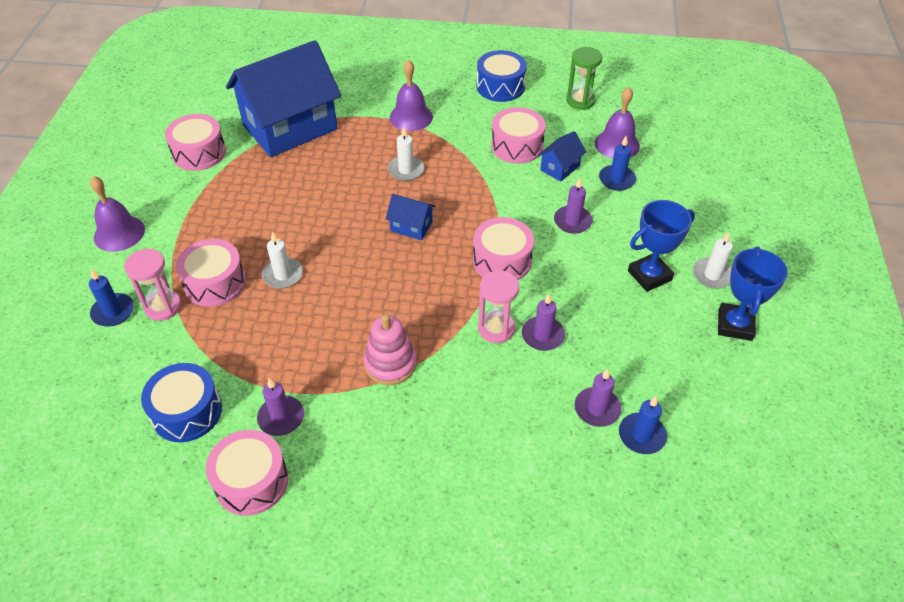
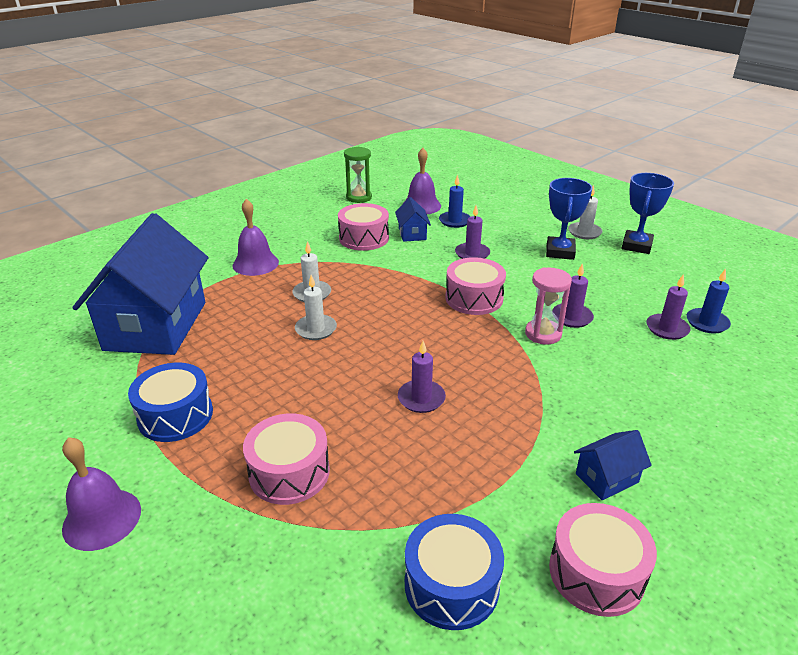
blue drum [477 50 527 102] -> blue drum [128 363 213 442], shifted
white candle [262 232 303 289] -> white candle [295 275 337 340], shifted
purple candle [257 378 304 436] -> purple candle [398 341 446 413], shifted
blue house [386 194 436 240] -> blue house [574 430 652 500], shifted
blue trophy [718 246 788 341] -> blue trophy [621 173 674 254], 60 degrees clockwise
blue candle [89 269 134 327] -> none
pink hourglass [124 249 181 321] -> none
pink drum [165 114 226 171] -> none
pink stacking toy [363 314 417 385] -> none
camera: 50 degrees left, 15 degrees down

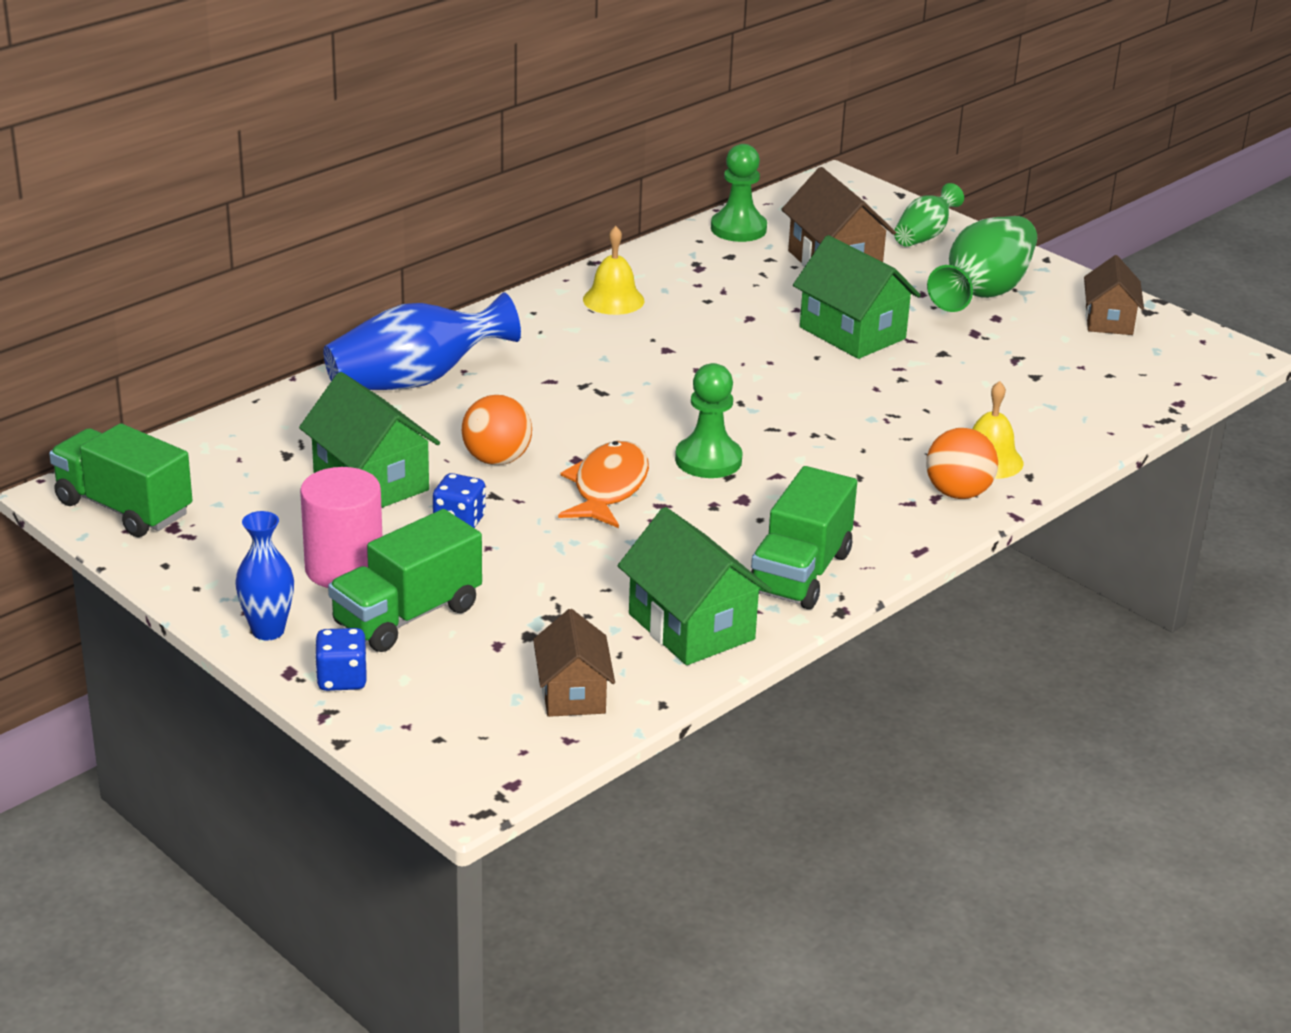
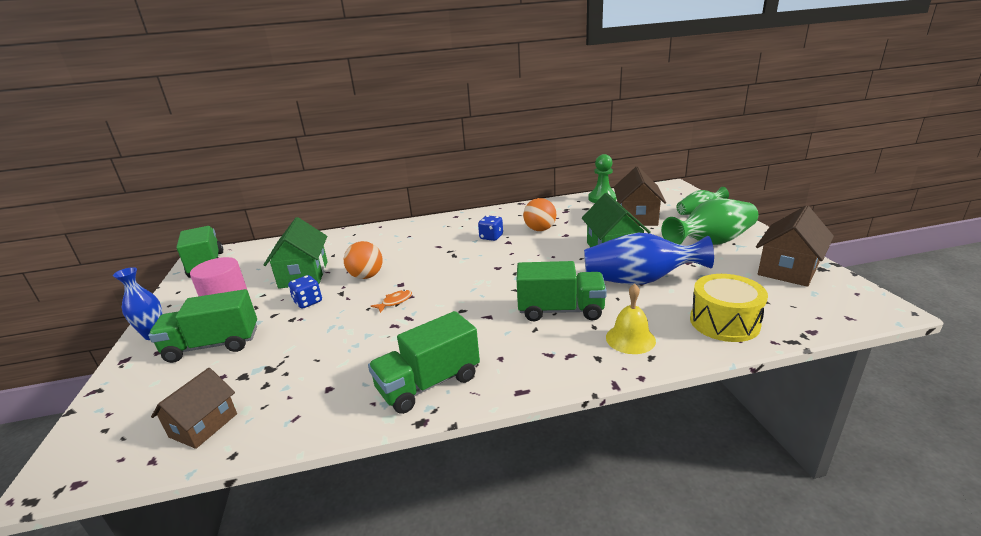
orange fish [558 441 649 528] -> orange fish [371 290 412 313], x0.50
blue dice [315 628 367 691] -> blue dice [478 215 503 241], shifted
none -> green truck [517 261 607 321]
orange ball [926 428 998 499] -> orange ball [523 198 556 231], shifted
blue vase [323 292 521 390] -> blue vase [584 233 714 285], shifted
none -> yellow drum [690 274 768 342]
brown house [1084 255 1144 335] -> brown house [756 206 834 287], x1.51
yellow bell [583 226 644 315] -> none
green house [618 507 772 665] -> none
green pawn [675 363 743 478] -> none
camera: 35 degrees right, 5 degrees down

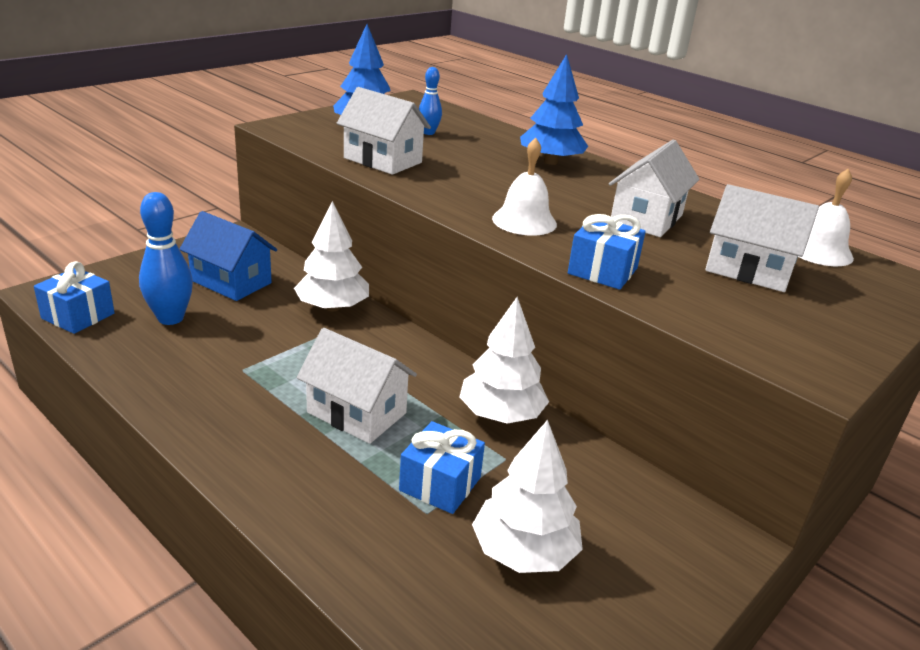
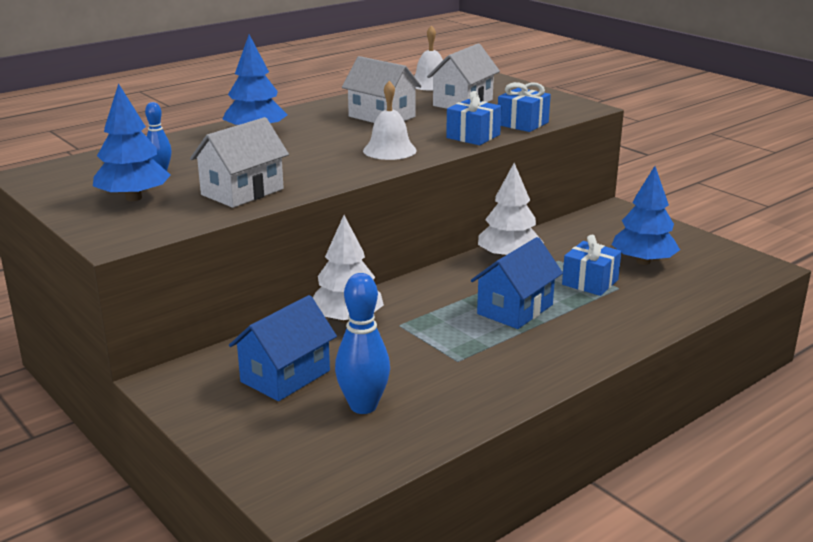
white house [297 328 417 444] -> blue house [471 237 563 329]
blue gift [34 261 115 334] -> blue gift [498 82 551 132], shifted
white tree [472 420 583 573] -> blue tree [612 166 680 265]
camera: 80 degrees left, 5 degrees down

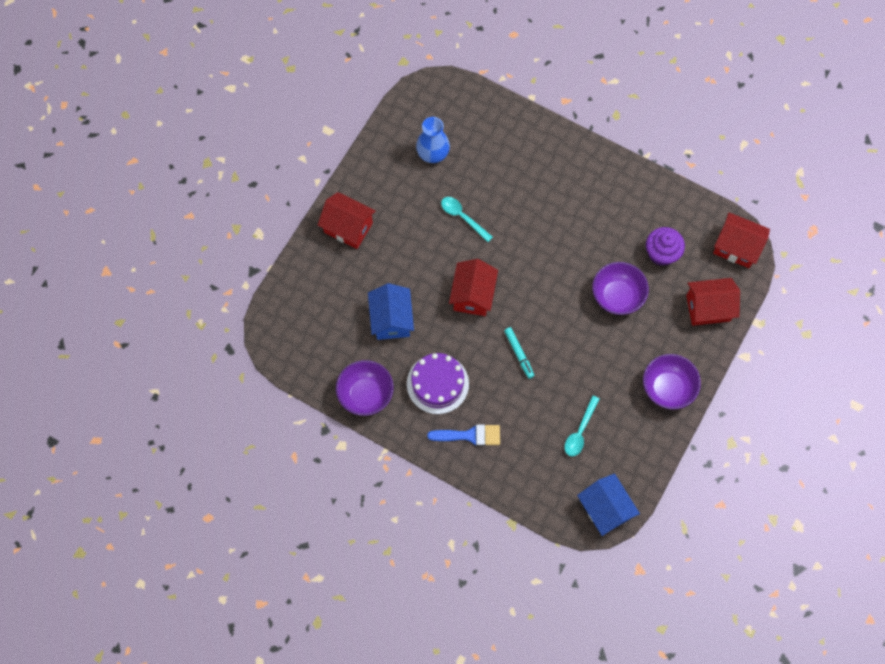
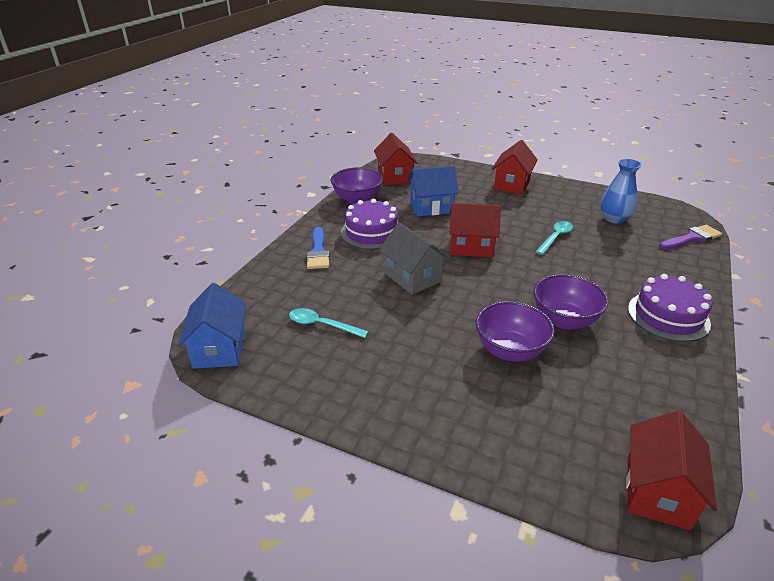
blue house [577 474 640 536] -> blue house [178 283 246 369], 60 degrees counterclockwise
red house [686 278 740 326] -> red house [374 133 417 185], shifted
turquoise marker [504 327 534 379] -> grey house [379 222 449 295]
purple bowl [643 354 701 410] -> purple bowl [533 274 608 329], shifted
none -> purple cake [628 274 712 342]
none -> purple brush [659 225 722 250]
purple cupcake [646 227 685 266] -> none
camera: 85 degrees right, 35 degrees down

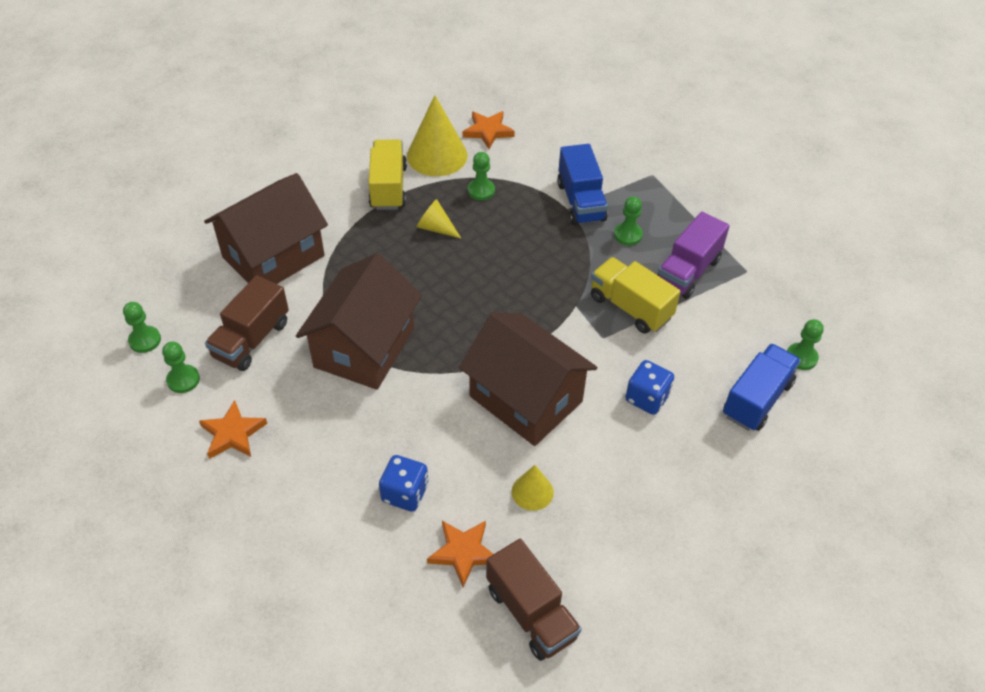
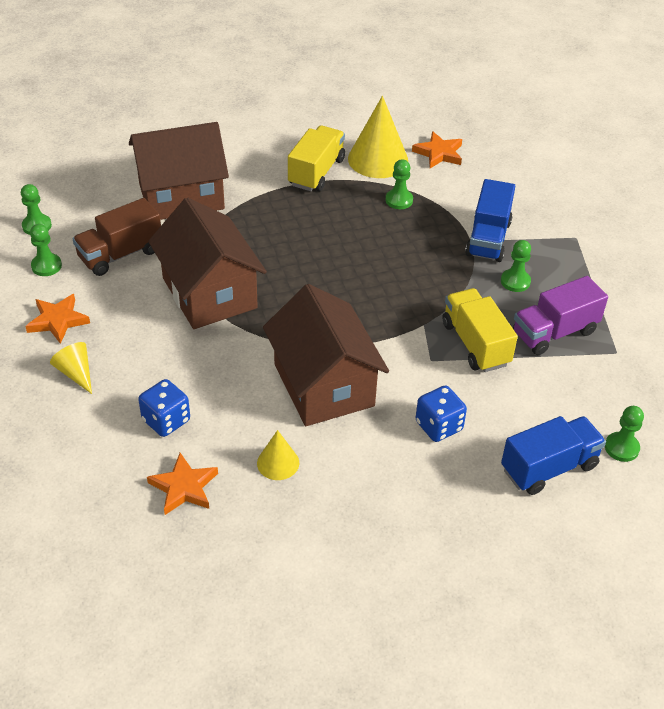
yellow cone [417 199 461 238] -> yellow cone [50 342 92 394], shifted
brown house [296 253 422 390] -> brown house [148 198 267 329], 75 degrees counterclockwise
brown truck [486 539 582 661] -> none
camera: 25 degrees right, 5 degrees down

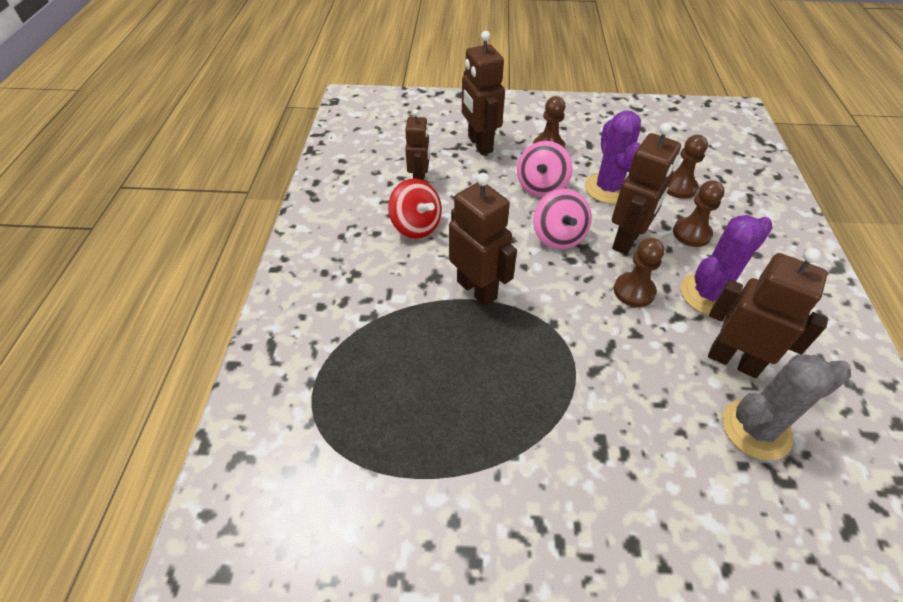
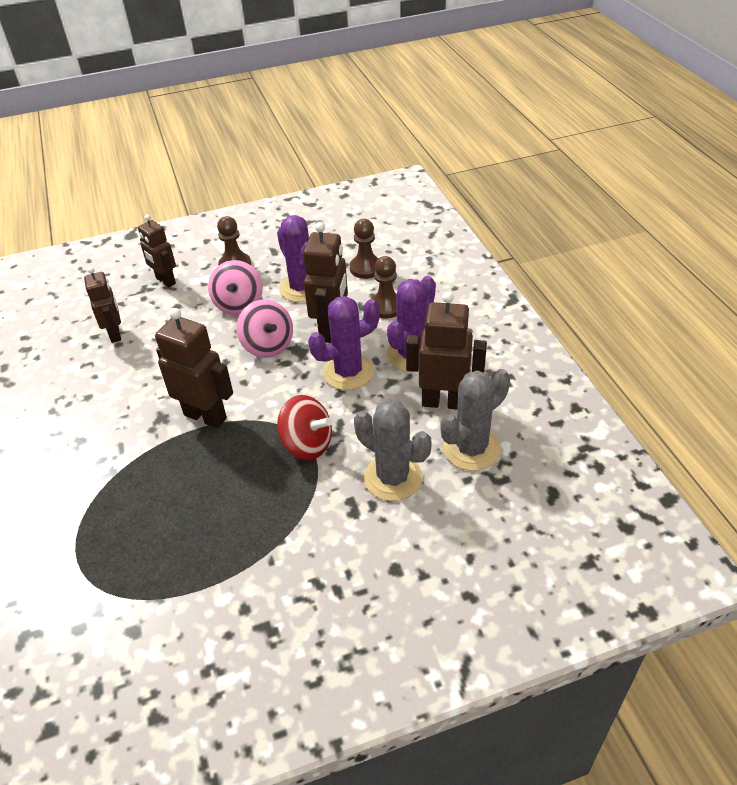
brown robot [462 31 505 155] -> brown robot [138 215 176 287], x0.66
red spinning top [388 179 442 239] -> red spinning top [277 395 332 460], shifted
brown pawn [614 238 664 307] -> purple cactus [308 296 380 390]
none -> grey cactus [354 400 432 501]
camera: 20 degrees left, 5 degrees down

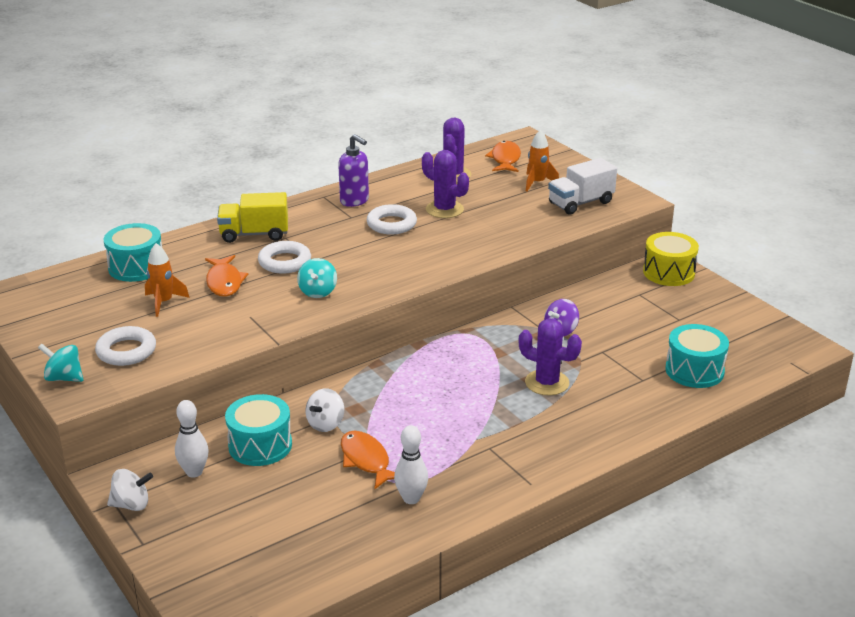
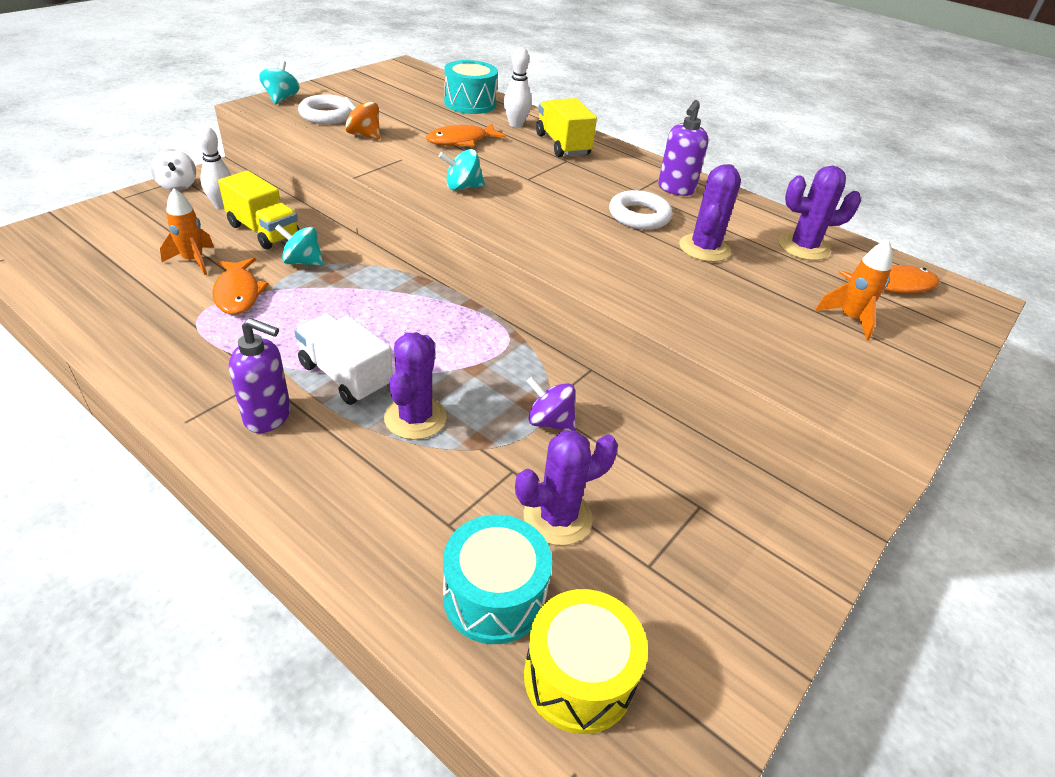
orange rocket [145 243 190 317] -> orange rocket [160 188 214 275], shifted
orange fish [341 431 395 490] -> orange fish [212 258 269 315], 120 degrees clockwise
turquoise drum [225 394 292 466] -> yellow truck [218 170 300 250]
none -> purple soap dispenser [229 318 291 433]
white spinning top [305 388 344 432] -> turquoise spinning top [275 224 324 266]
white truck [548 158 617 215] -> white truck [294 314 393 405], shifted
none -> orange spinning top [343 96 380 139]
white bowling pin [394 425 428 504] -> white bowling pin [504 47 532 128], shifted
none -> purple cactus [515 430 618 546]
yellow drum [643 232 699 286] -> yellow drum [524 589 648 734], shifted
white ring [258 241 311 274] -> none
camera: 70 degrees right, 10 degrees up

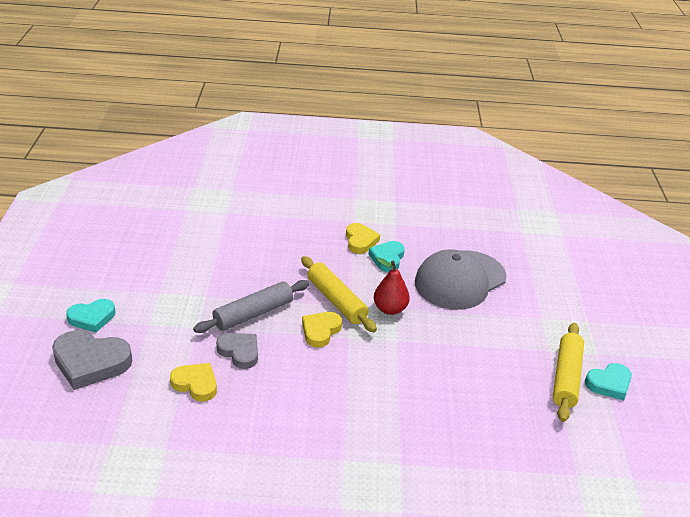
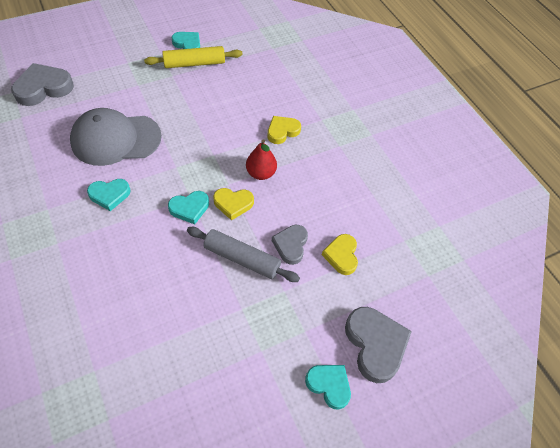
none -> grey heart [11 63 74 106]
grey cap [415 249 507 310] -> grey cap [70 108 162 166], 150 degrees clockwise
yellow rolling pin [301 256 377 332] -> turquoise heart [168 191 209 224]
red pear [374 257 410 315] -> red pear [246 139 277 180], shifted
yellow heart [346 223 380 254] -> yellow heart [268 116 301 144], shifted
camera: 120 degrees left, 20 degrees up

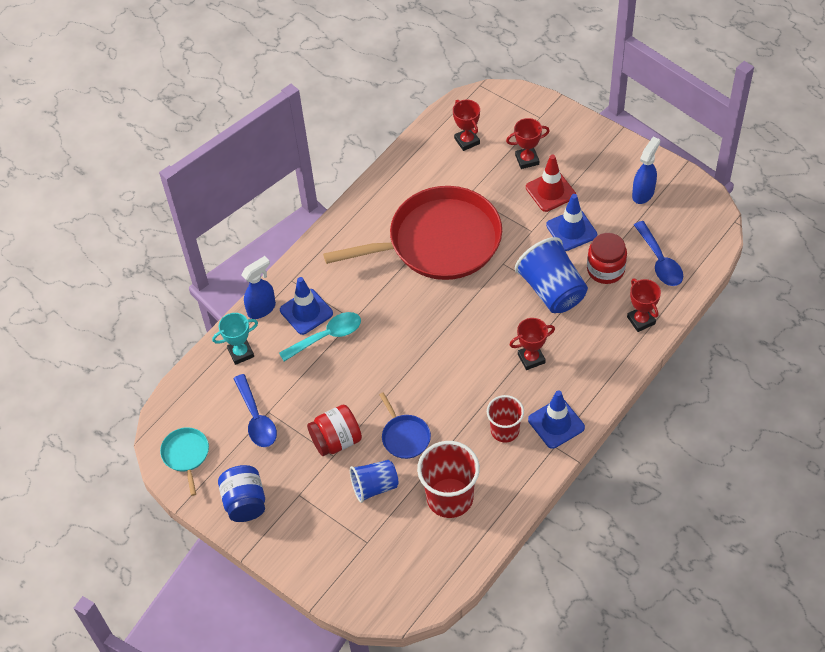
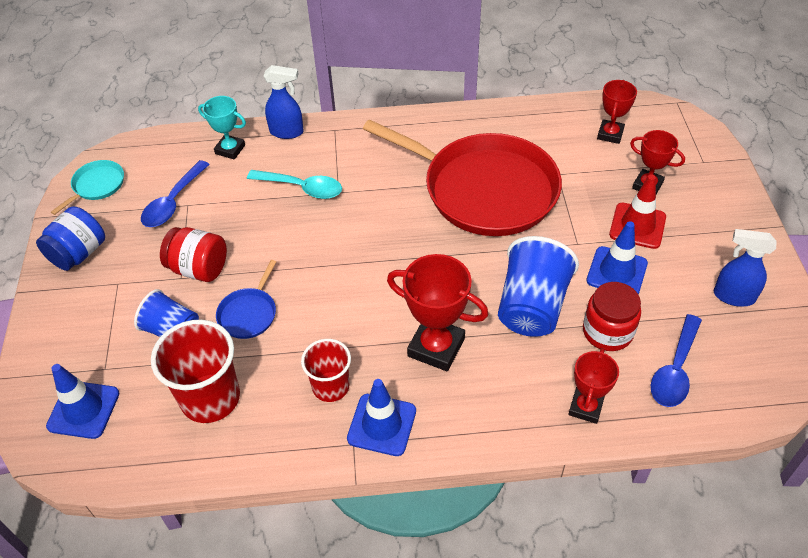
blue traffic cone [280 277 333 335] -> blue traffic cone [46 364 119 439], shifted
red trophy [510 318 555 370] -> red trophy [387 254 488 372], x1.61
blue spray bottle [632 137 660 204] -> blue spray bottle [713 229 777 307], 150 degrees counterclockwise
camera: 45 degrees right, 5 degrees down

